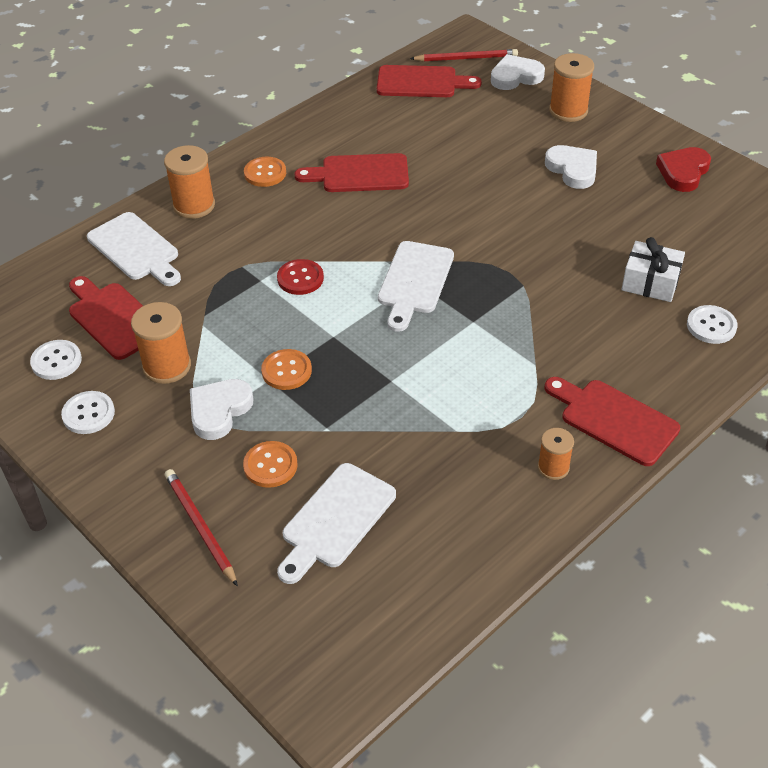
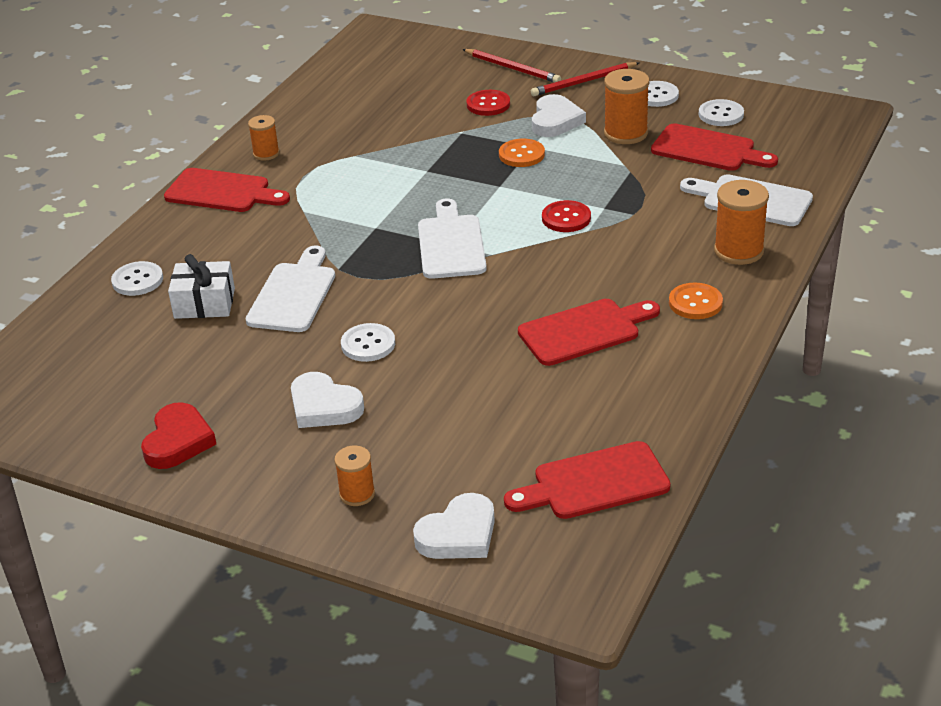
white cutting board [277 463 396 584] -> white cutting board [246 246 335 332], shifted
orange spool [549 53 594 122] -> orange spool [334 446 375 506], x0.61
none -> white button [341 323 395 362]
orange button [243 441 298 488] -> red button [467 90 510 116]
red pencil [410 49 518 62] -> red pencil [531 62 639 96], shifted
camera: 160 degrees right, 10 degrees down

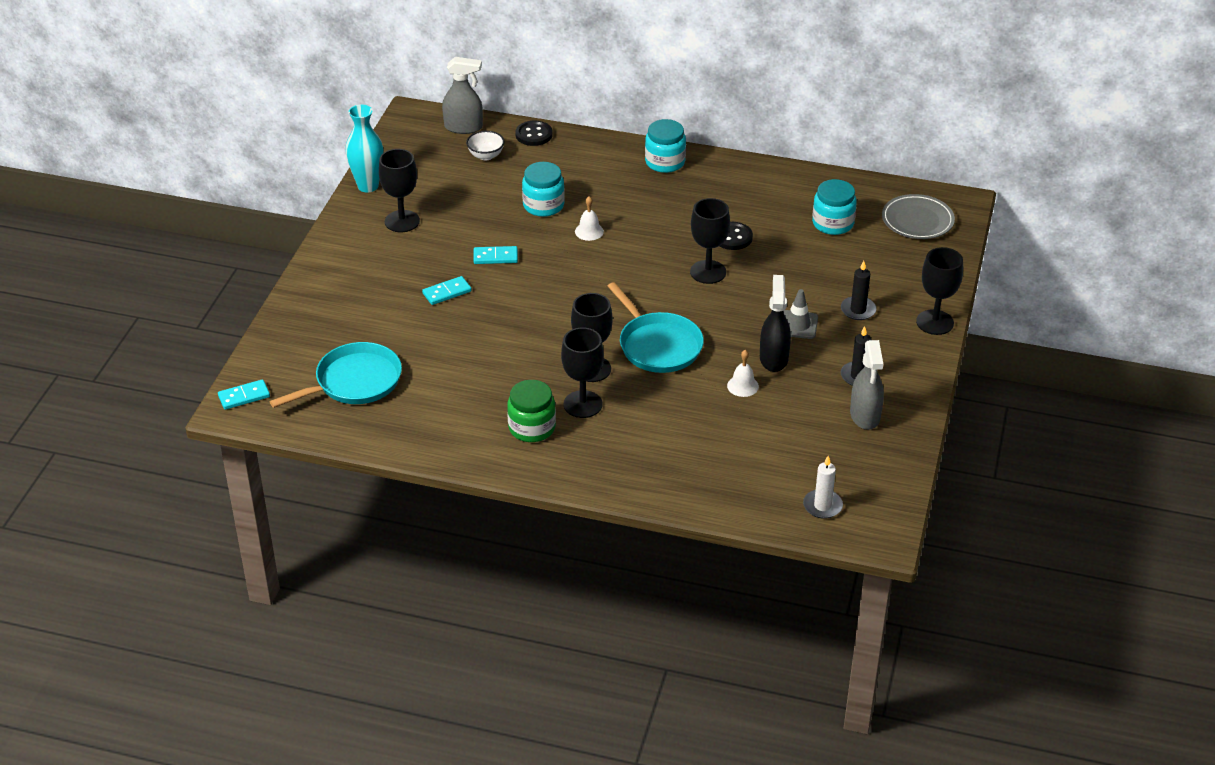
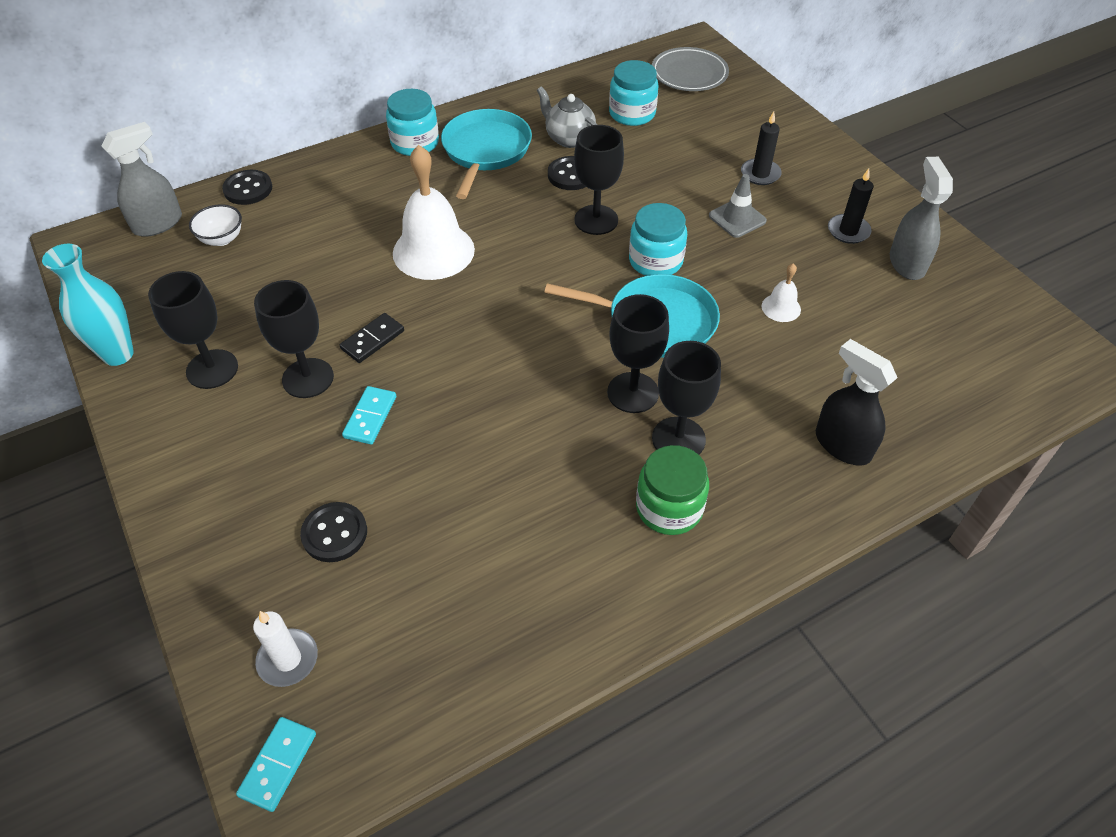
white candle [803 456 843 519] -> white candle [253 611 318 687], shifted
black goblet [916 247 963 335] -> black goblet [254 280 334 398], shifted
none -> black button [300 502 367 562]
turquoise domino [474 246 518 264] -> black domino [340 313 404 363]
white bell [575 196 604 241] -> white bell [393 145 475 280], x2.21
turquoise pan [270 342 402 408] -> turquoise pan [441 109 532 199], shifted
none -> grey teapot [537 86 598 148]
turquoise jar [522 162 565 217] -> turquoise jar [629 203 687 276], shifted
black spray bottle [760 275 791 372] -> black spray bottle [816 339 898 466], shifted
grey spray bottle [850 340 884 430] -> grey spray bottle [890 157 953 280], 135 degrees counterclockwise
camera: 45 degrees left, 10 degrees up

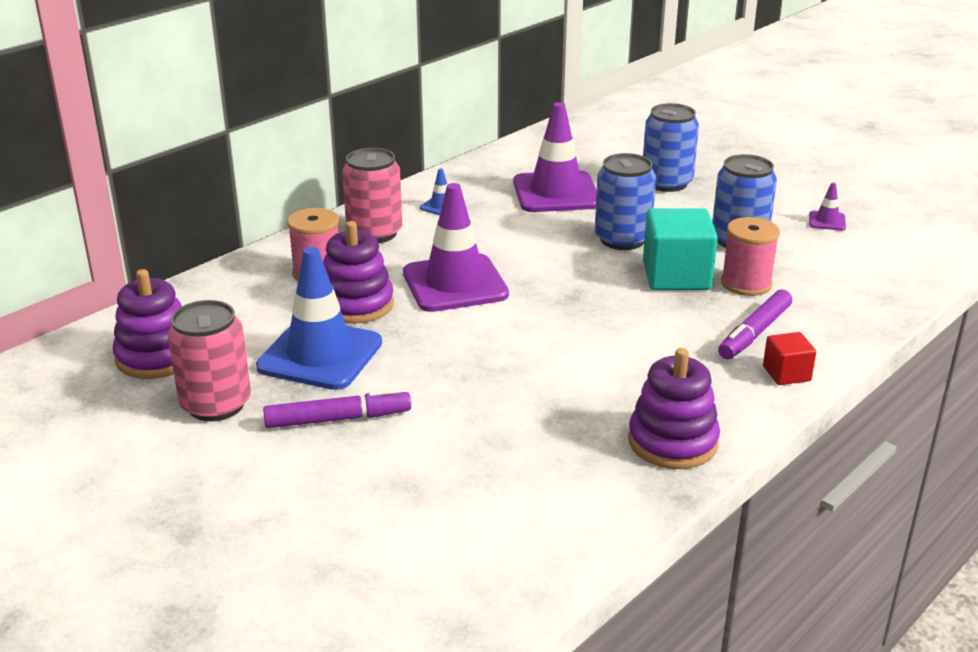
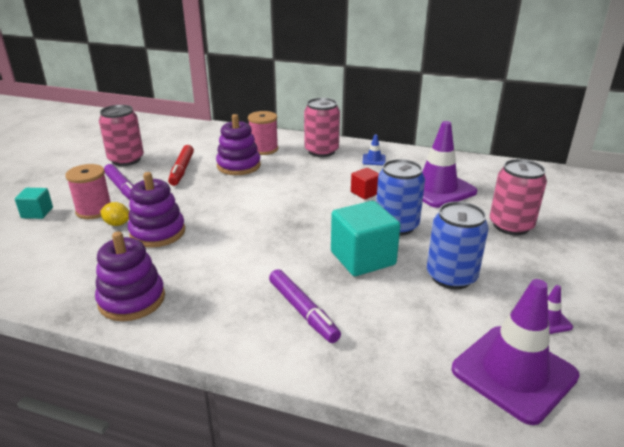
none -> turquoise cube [15 188 53 219]
pink spool [721 217 780 296] -> pink spool [65 164 111 219], shifted
none -> yellow lemon [100 202 129 226]
purple stacking toy [112 269 182 379] -> purple stacking toy [128 172 185 248], shifted
blue traffic cone [256 247 382 390] -> red marker [168 145 194 186]
purple marker [718 289 792 360] -> purple marker [269 269 341 343], 135 degrees counterclockwise
red cube [763 332 816 385] -> red cube [351 168 379 200], shifted
purple traffic cone [403 183 509 312] -> purple traffic cone [452 279 580 425], shifted
blue can [643 103 699 192] -> pink can [490 159 547 235]
camera: 65 degrees right, 0 degrees up

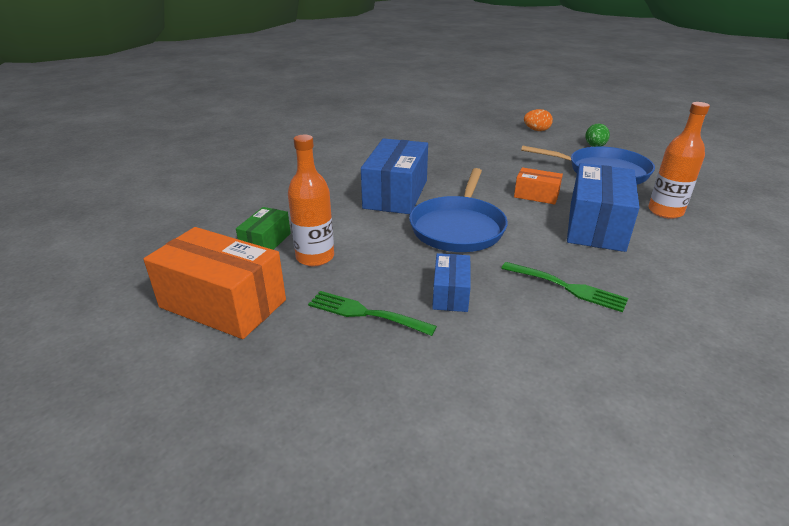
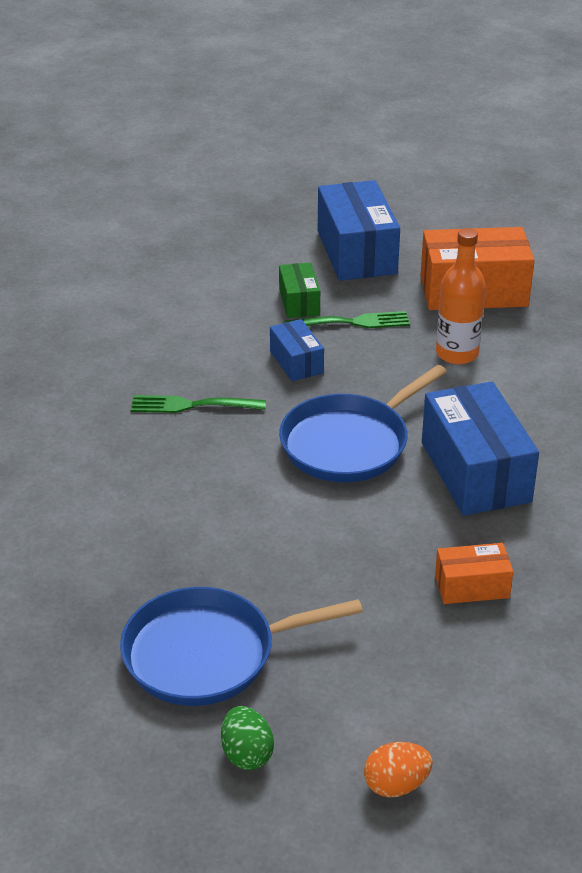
green box [236 207 291 250] -> green box [279 263 320 318], shifted
blue pan [409 168 508 252] -> blue pan [279 365 447 482], 120 degrees counterclockwise
blue box [567 163 640 252] -> blue box [318 180 400 281], shifted
orange box [514 167 563 205] -> orange box [435 543 513 604], shifted
orange bottle [648 102 710 219] -> none
camera: 150 degrees right, 5 degrees up

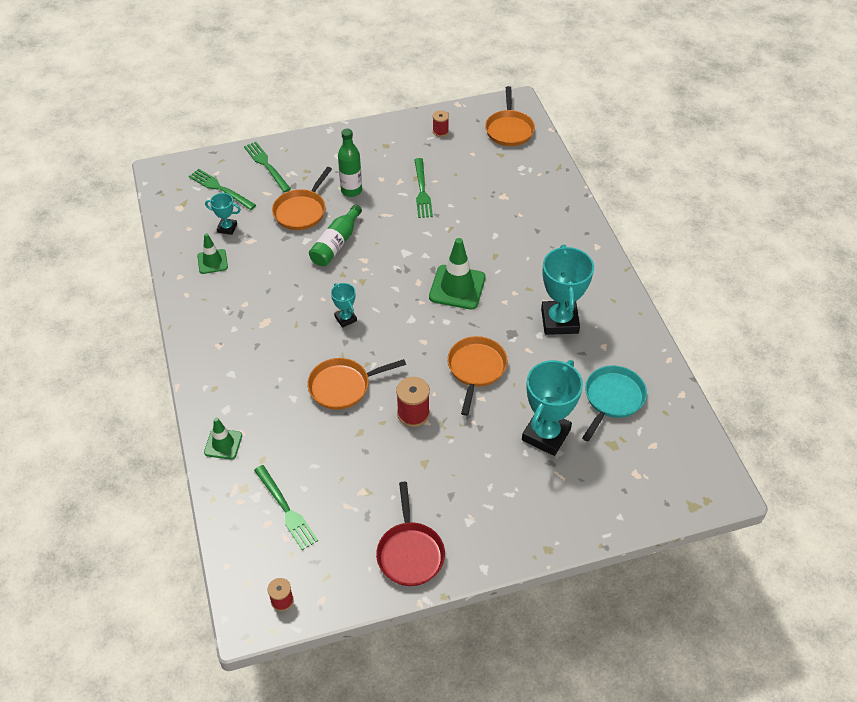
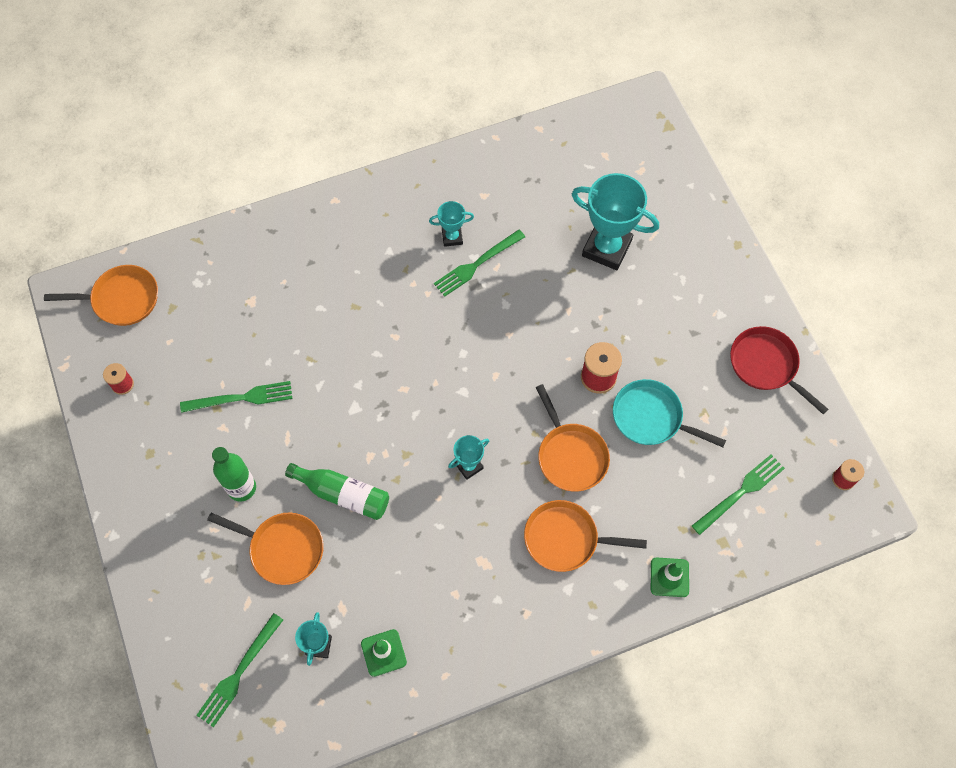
turquoise trophy [541 244 594 335] -> turquoise trophy [429 201 474 247], x0.50
green fork [244 142 291 192] -> green fork [434 230 525 297], shifted
orange pan [447 336 508 416] -> orange pan [524 500 647 572], shifted
turquoise pan [582 365 647 441] -> turquoise pan [613 379 726 447], shifted
red pan [376 482 445 586] -> red pan [730 326 828 414], 120 degrees counterclockwise
green traffic cone [429 238 486 310] -> none
camera: 95 degrees left, 15 degrees up

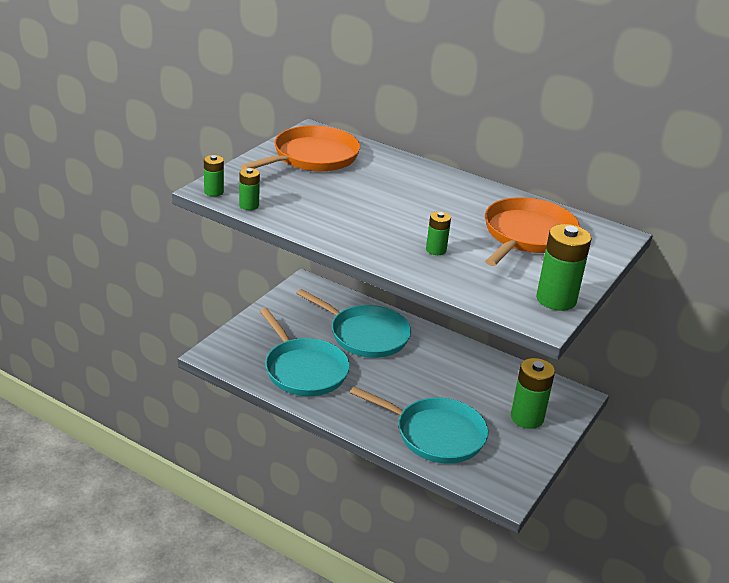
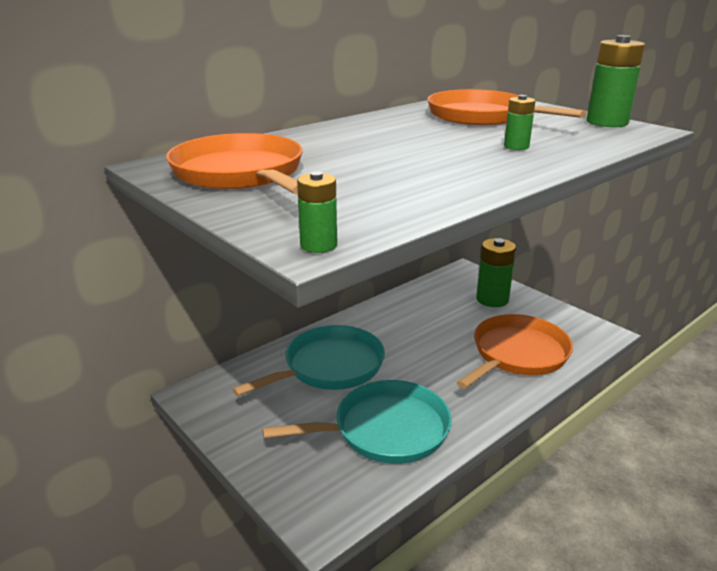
turquoise pan [350 387 489 464] -> orange pan [456 314 573 389]
green battery [239 168 260 210] -> none
camera: 70 degrees left, 5 degrees down

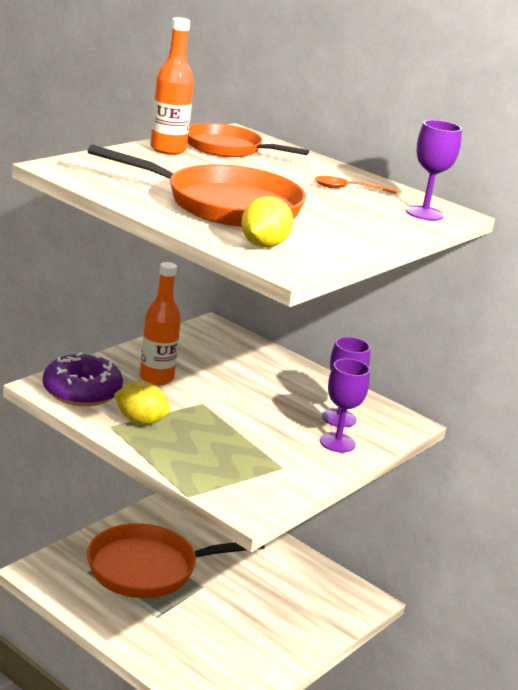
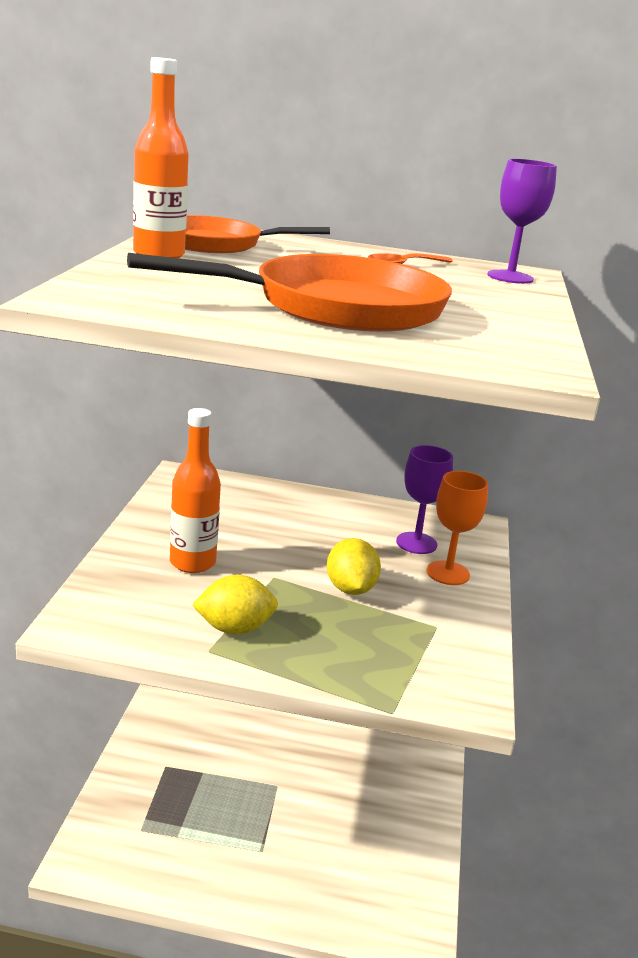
yellow lemon [241 196 293 248] -> yellow lemon [327 538 381 595], shifted
purple goblet [320 358 370 453] -> orange goblet [427 471 488 585]
purple donut [43 352 123 406] -> none
orange pan [87 523 265 598] -> none
camera: 30 degrees left, 0 degrees up

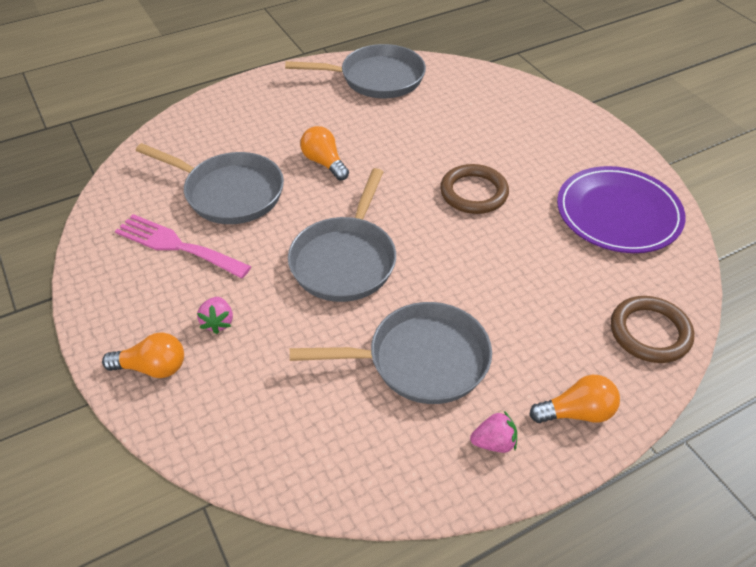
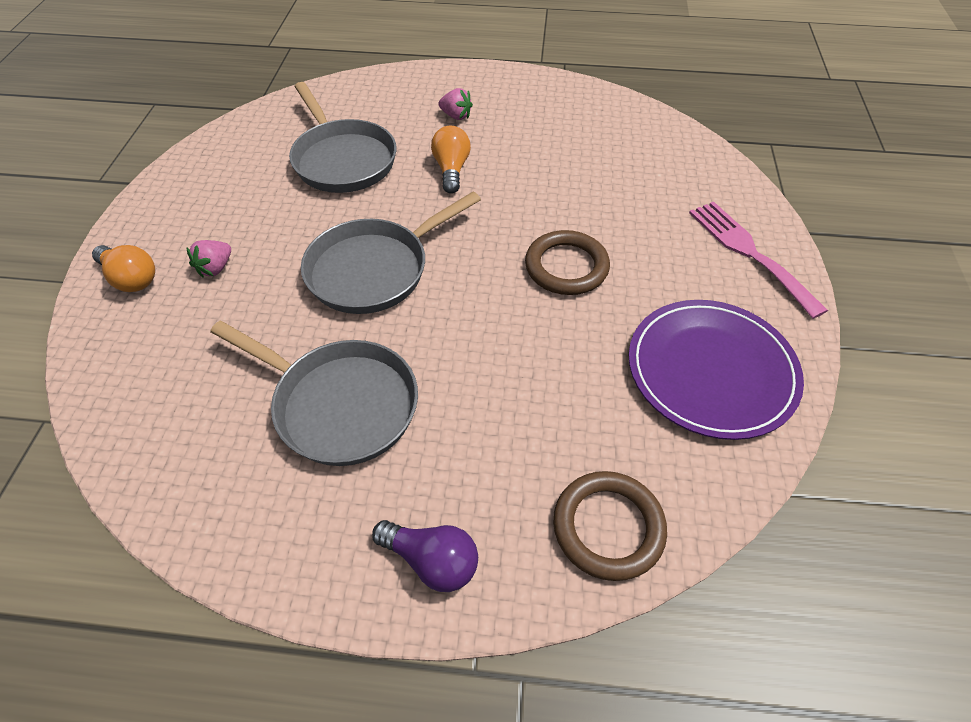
orange light bulb [529 375 620 423] -> purple light bulb [372 520 478 592]
pink strawberry [470 411 517 453] -> pink strawberry [438 88 473 120], shifted
pink fork [115 214 251 278] -> pink fork [689 202 828 319], shifted
grey pan [285 44 426 98] -> none
camera: 35 degrees right, 5 degrees up

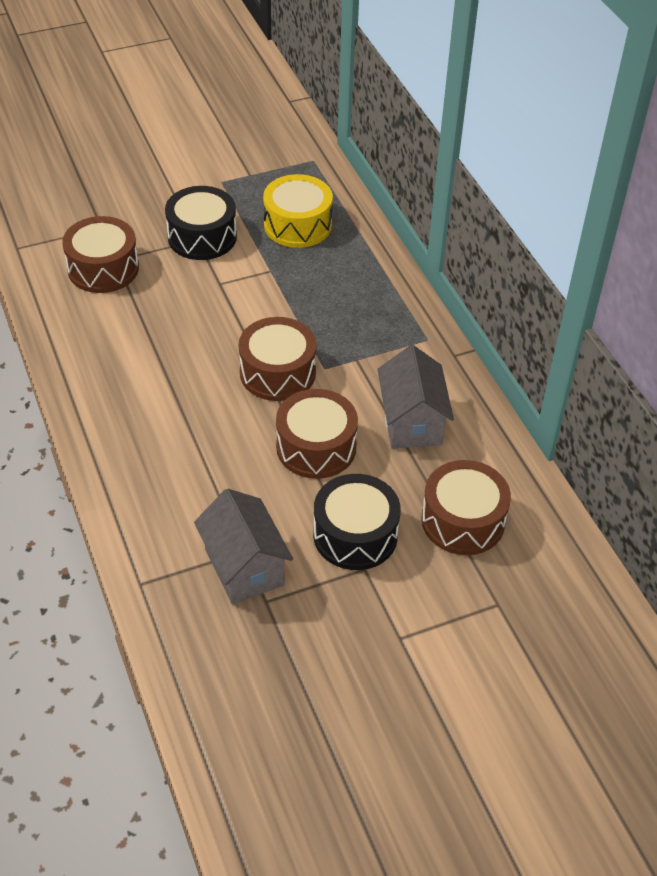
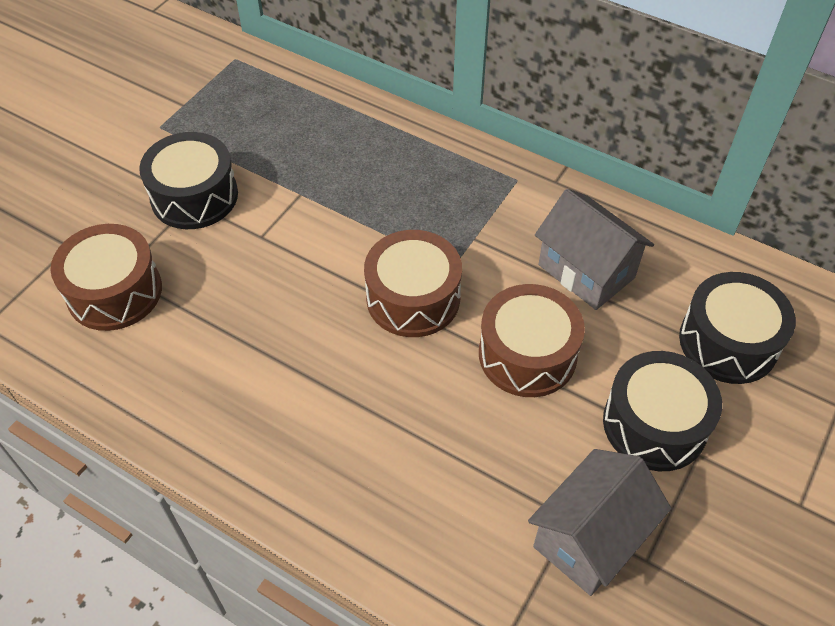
grey house [194 489 293 605] -> grey house [528 449 672 596], 75 degrees counterclockwise
brown drum [421 460 511 555] -> black drum [679 272 796 384]
yellow drum [263 174 333 248] -> none
camera: 35 degrees left, 5 degrees up

